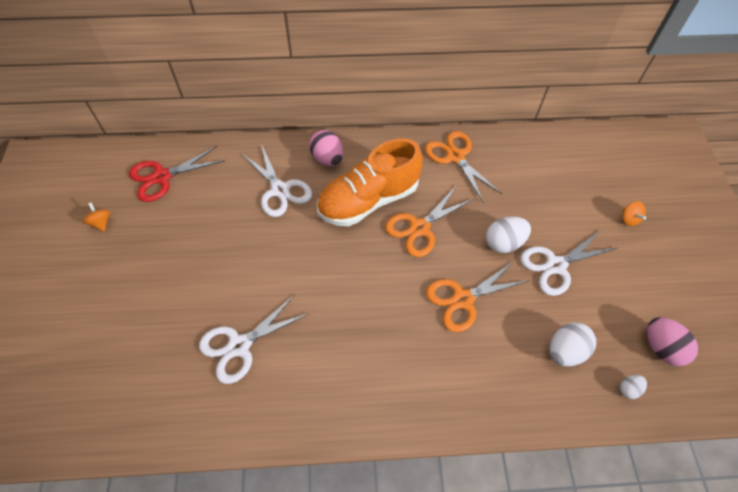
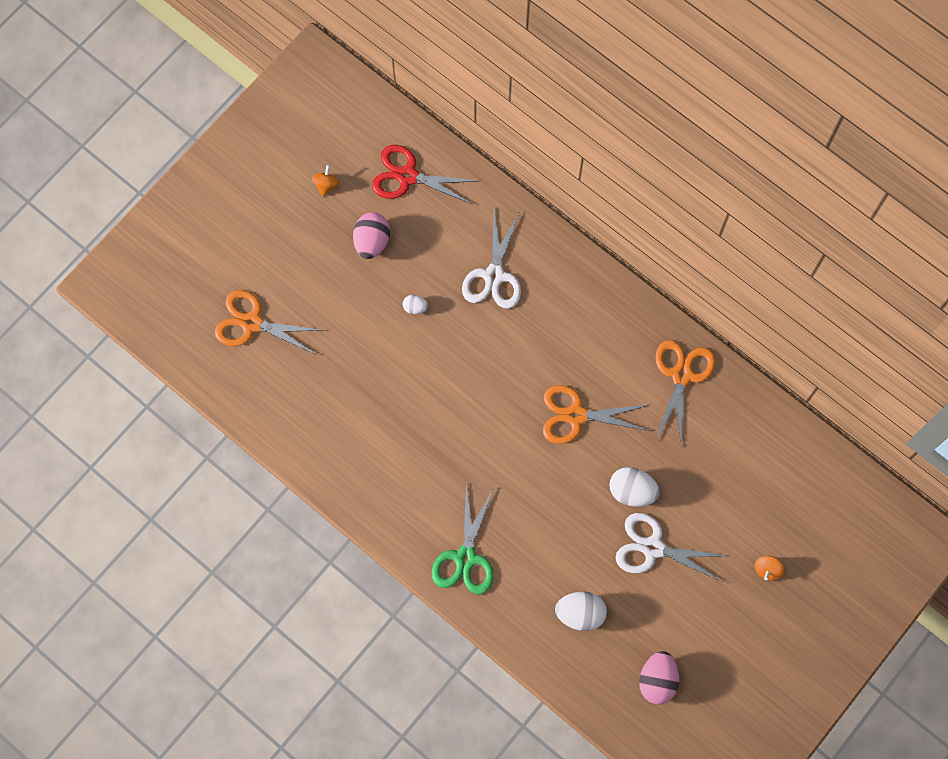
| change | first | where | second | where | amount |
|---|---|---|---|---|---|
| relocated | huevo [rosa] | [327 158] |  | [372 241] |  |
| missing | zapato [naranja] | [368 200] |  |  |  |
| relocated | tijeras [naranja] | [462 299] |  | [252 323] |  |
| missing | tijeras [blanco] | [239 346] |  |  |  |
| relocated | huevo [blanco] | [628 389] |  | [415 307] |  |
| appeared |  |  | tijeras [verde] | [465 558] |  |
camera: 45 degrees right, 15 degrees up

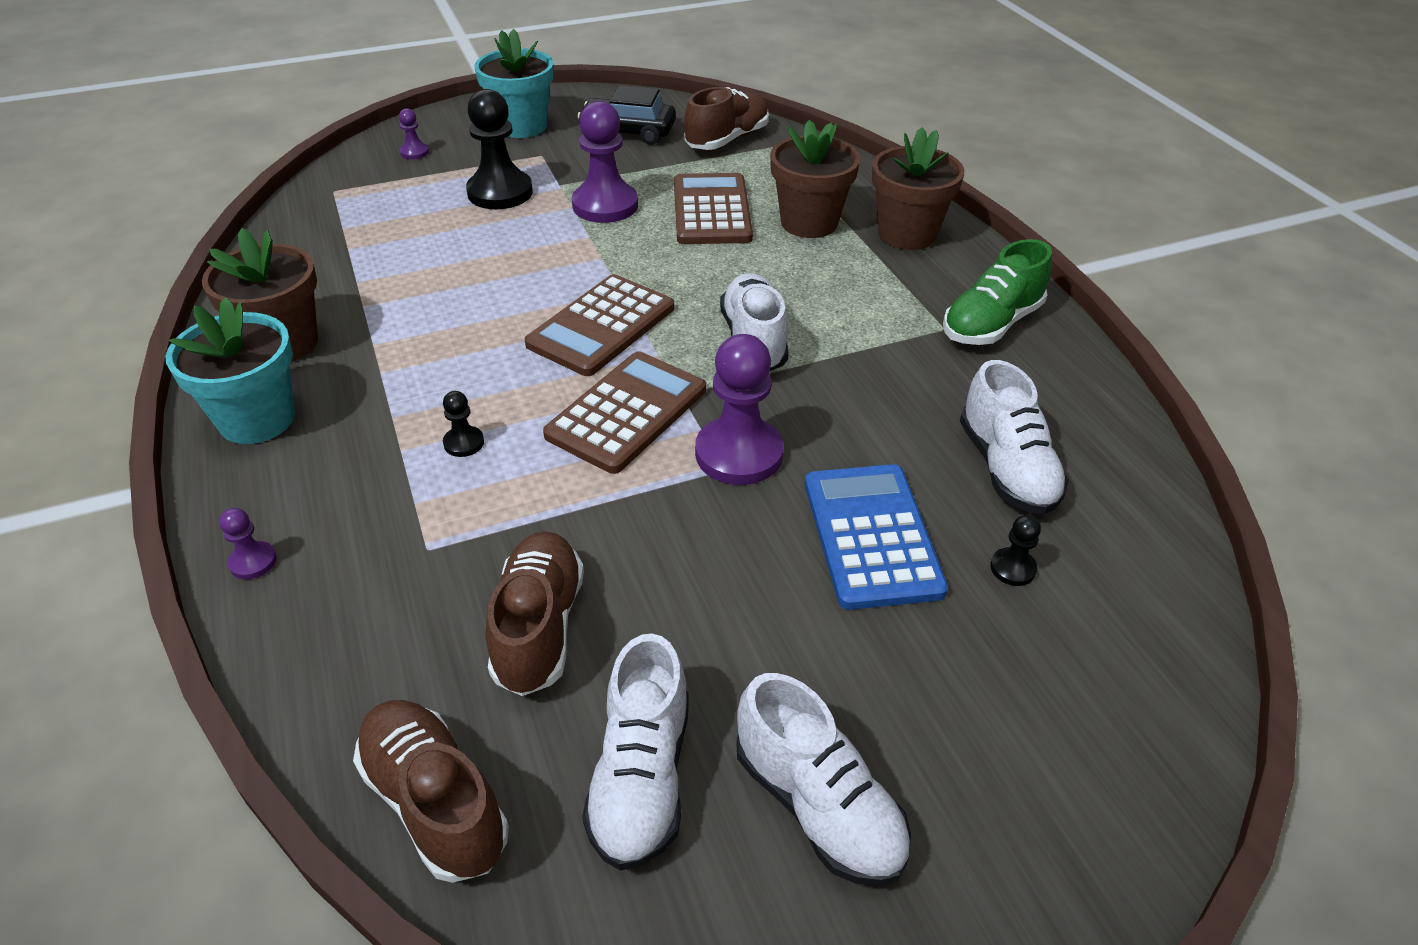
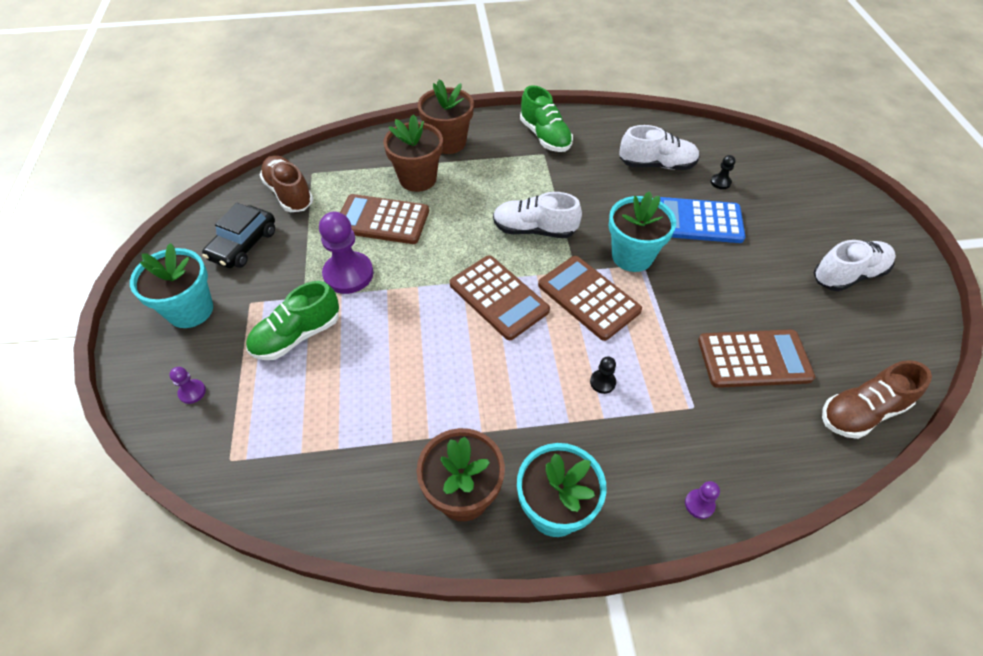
| change | first | where | second | where | amount |
|---|---|---|---|---|---|
| exchanged | peón [negro] | [500 192] | zapato [verde] | [297 335] |  |
| exchanged | peón [morado] | [739 454] | maceta [turquesa] | [632 256] |  |
| exchanged | zapato [marrón] | [539 627] | calculadora [marrón] | [754 359] |  |
| missing | zapato [blanco] | [641 777] |  |  |  |
camera: 75 degrees left, 10 degrees up

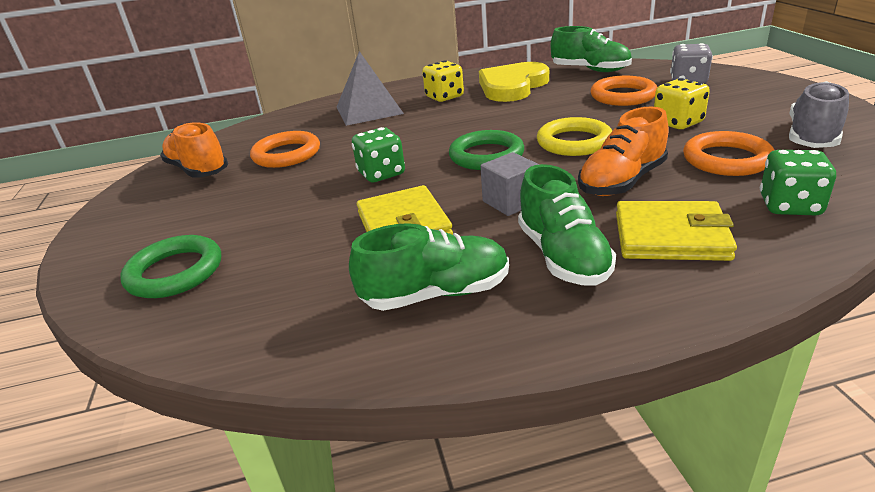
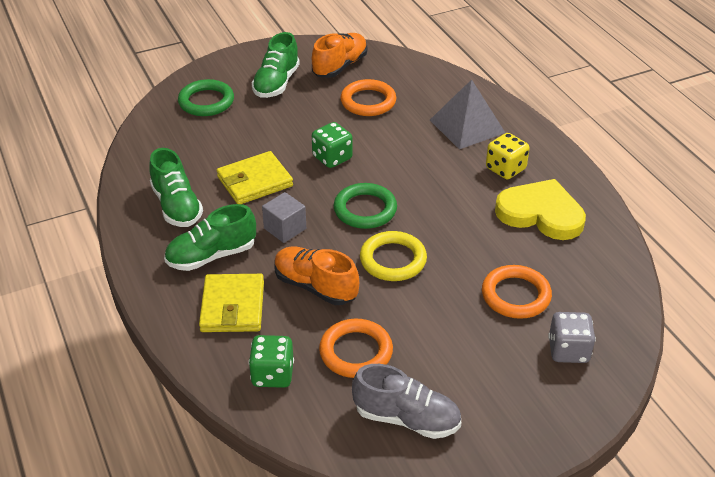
| change | first | where | second | where | amount |
|---|---|---|---|---|---|
| relocated | zapato [verde] | [590 70] |  | [276 83] |  |
| missing | dado [amarillo] | [677 123] |  |  |  |
camera: 75 degrees right, 10 degrees up

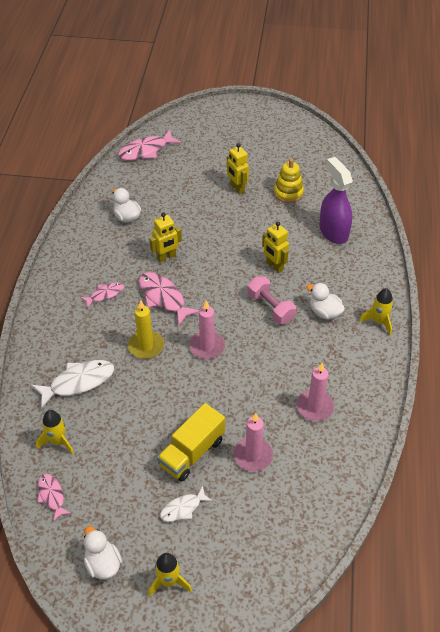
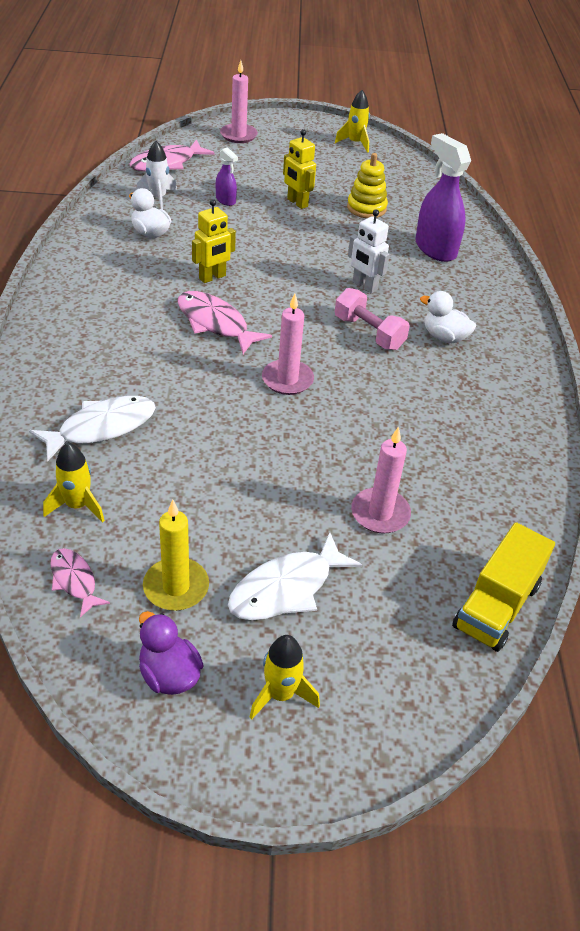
| change | first | where | second | where | amount |
|---|---|---|---|---|---|
| colour | robot [amarillo] | [274 266] | robot [blanco] | [364 286] |  |
| missing | pez [rosa] | [105 294] |  |  |  |
| relocated | cohete [amarillo] | [378 321] |  | [355 143] |  |
| relocated | vela [amarillo] | [146 346] |  | [176 587] |  |
| relocated | vela [rosa] | [314 407] |  | [238 135] |  |
| relocated | camión [amarillo] | [192 452] |  | [496 606] |  |
| size | pez [blanco] | [183 508] |  | [286 588] | x1.70 |
| colour | pato [blanco] | [103 564] | pato [morado] | [169 675] |  |
| appeared |  |  | cohete [blanco] | [158 198] |  |
| appeared |  |  | pulverizador [morado] | [226 200] |  |
camera: 10 degrees left, 5 degrees down

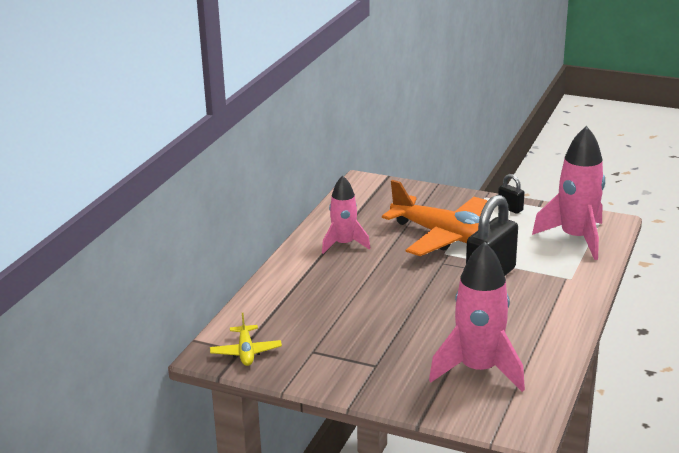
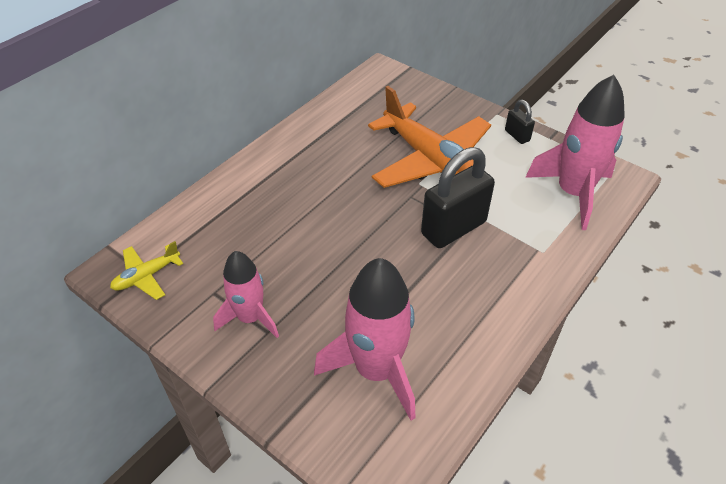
| change | first | where | second | where | amount |
|---|---|---|---|---|---|
| relocated | cohete [rosa] | [344 244] |  | [250 318] |  |
| spun | avión [amarillo] | [246 352] |  | [147 276] | 45 degrees clockwise |
camera: 15 degrees right, 20 degrees up

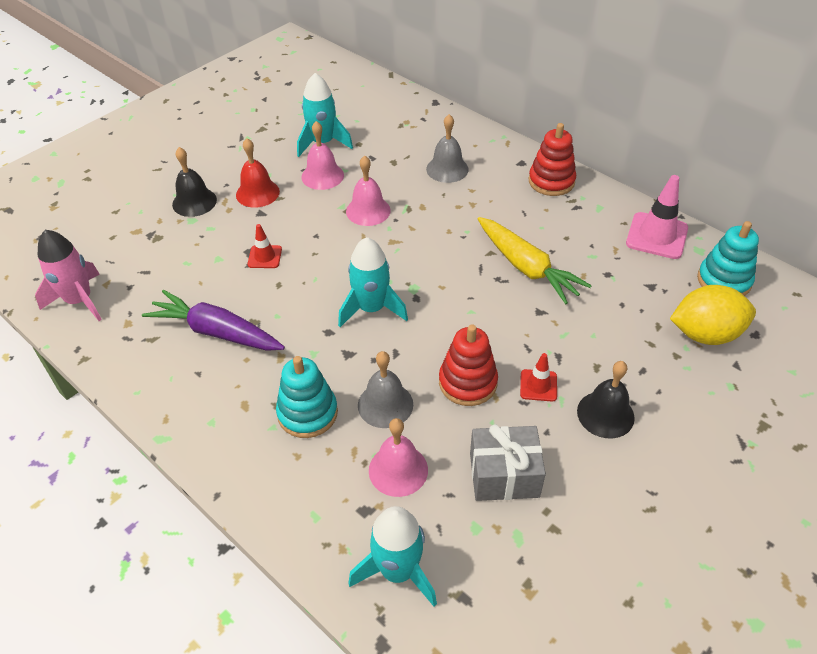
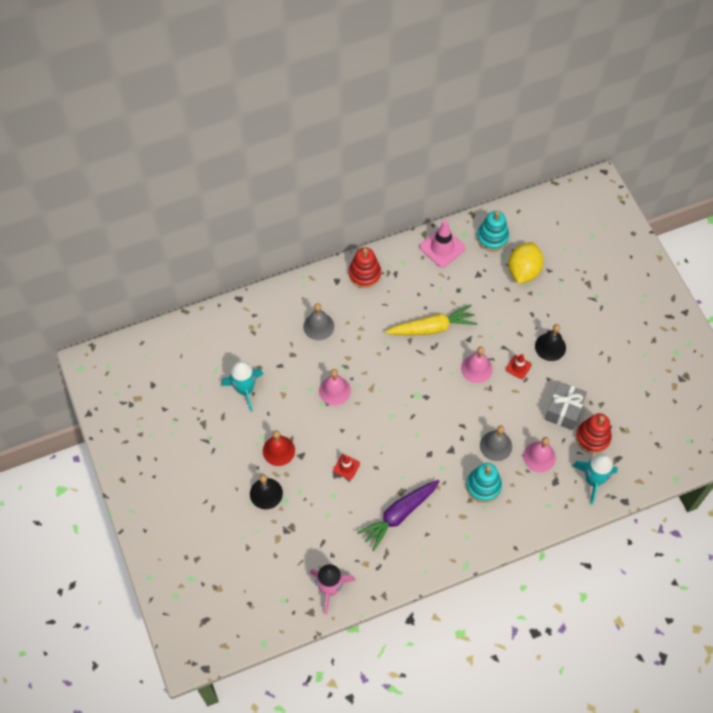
| change | first | where | second | where | amount |
|---|---|---|---|---|---|
| relocated | campana [rosa] | [322 176] |  | [476 368] |  |
| missing | cohete [turquesa] | [371 308] |  |  |  |
| relocated | juguete apilable [rojo] | [467 382] |  | [592 437] |  |
camera: 65 degrees left, 15 degrees up

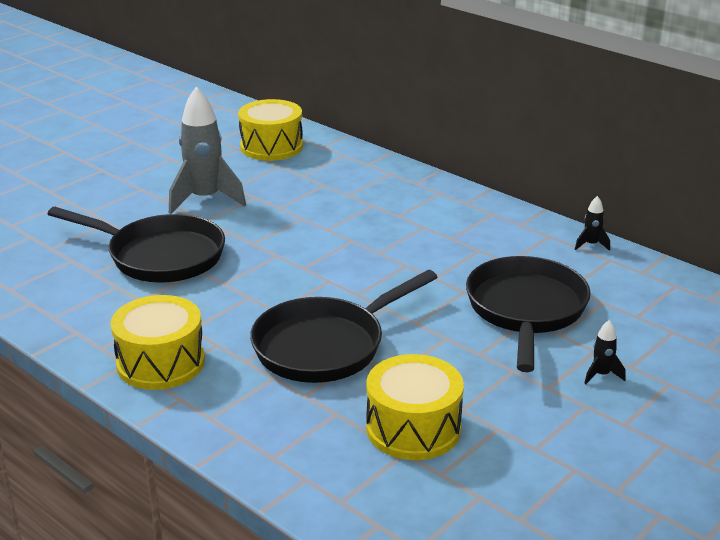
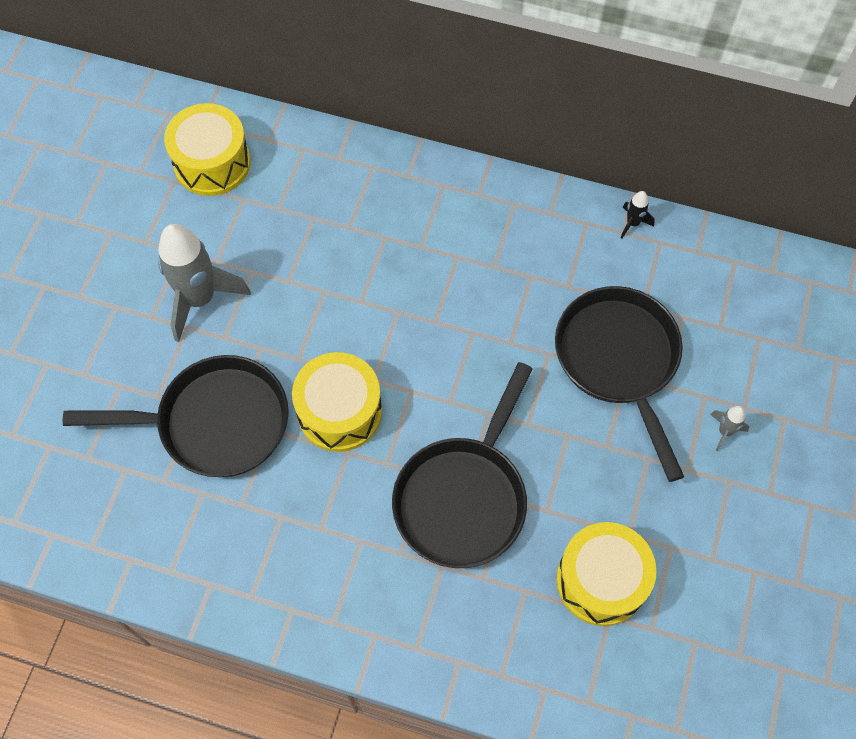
| change | first | where | second | where | amount |
|---|---|---|---|---|---|
| relocated | tambor [amarillo] | [161 363] |  | [339 411] |  |
| colour | cohete [negro] | [601 375] | cohete [gris] | [724 431] |  |
camera: 25 degrees left, 35 degrees up

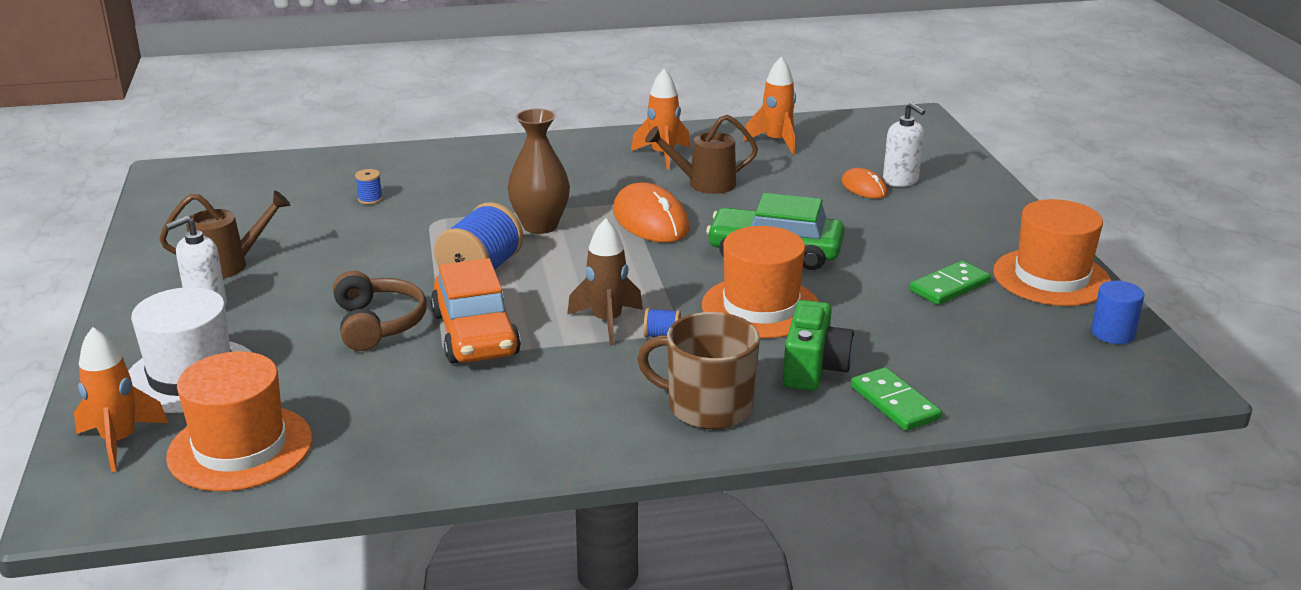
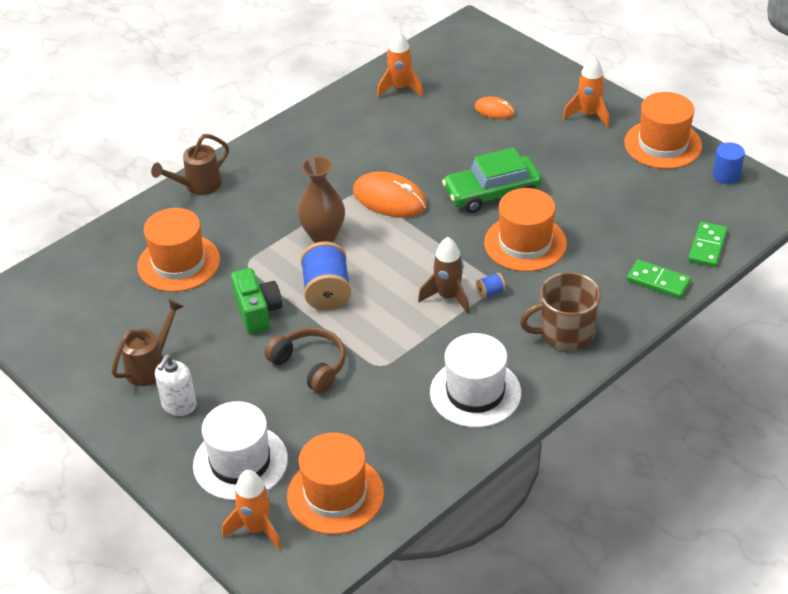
| change | first | where | second | where | amount |
|---|---|---|---|---|---|
| relocated | cohete [naranja] | [663 155] |  | [588 115] |  |
| missing | dispensador de jabón [blanco] | [900 180] |  |  |  |
| relocated | regadera [marrón] | [704 184] |  | [198 186] |  |
| exchanged | carrete [azul] | [370 199] | sombrero [naranja] | [179 263] |  |
| missing | coche [naranja] | [475 334] |  |  |  |
| relocated | ficha de dominó [verde] | [949 286] |  | [707 247] |  |
| relocated | cámara [verde] | [814 368] |  | [257 312] |  |
| appeared |  |  | sombrero [blanco] | [475 392] |  |
camera: 30 degrees left, 15 degrees up

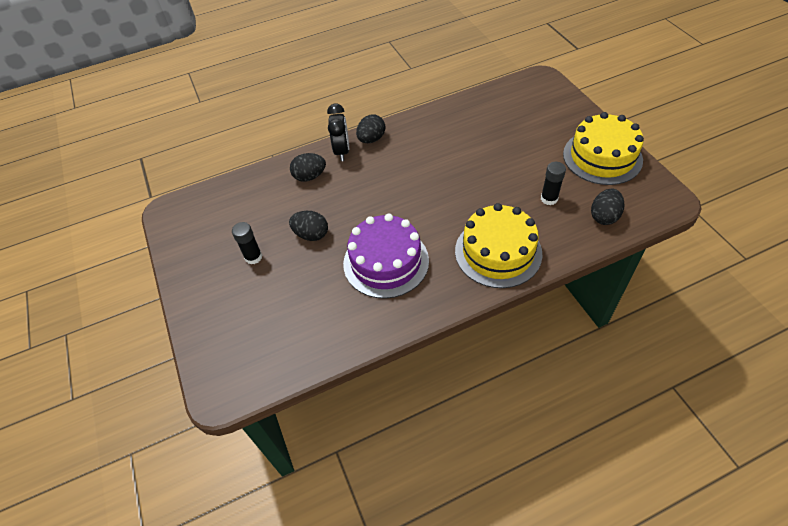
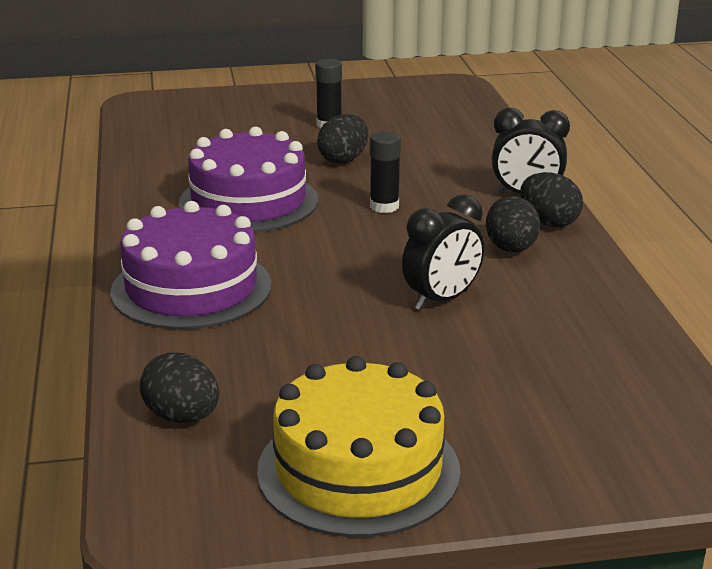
| change | first | where | second | where | amount |
|---|---|---|---|---|---|
| relocated | huevo [negro] | [310 176] |  | [511 249] |  |
| relocated | barra de pegamento [negro] | [549 199] |  | [384 206] |  |
| colour | tarta [amarillo] | [498 252] | tarta [morado] | [191 288] |  |
| appeared |  |  | despertador [negro] | [442 300] |  |
camera: 100 degrees right, 25 degrees down

